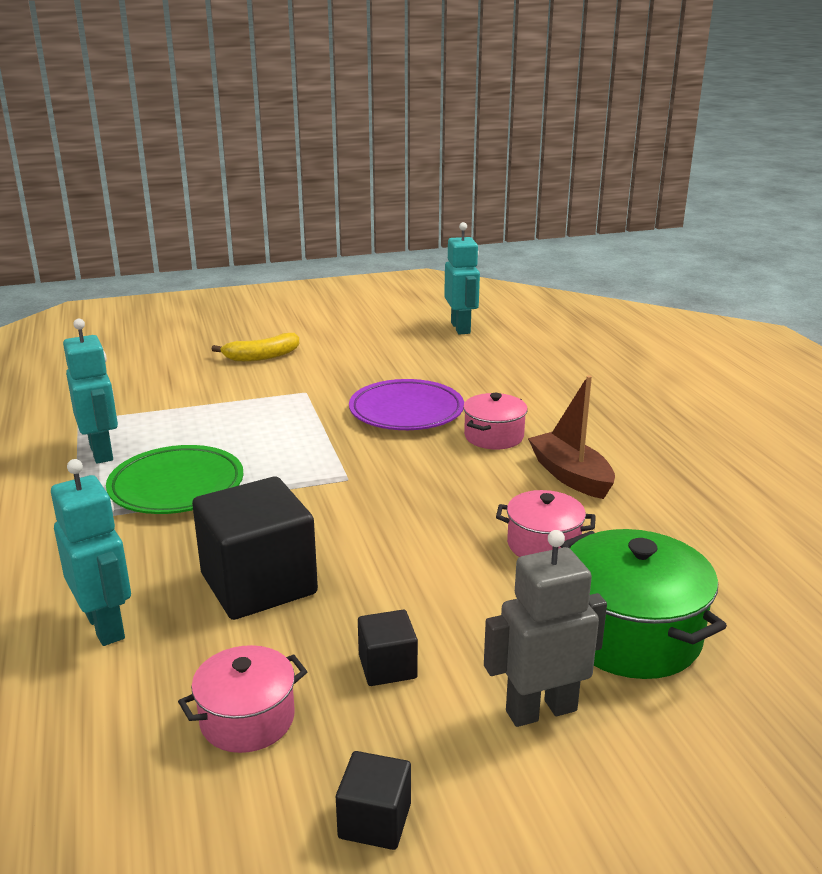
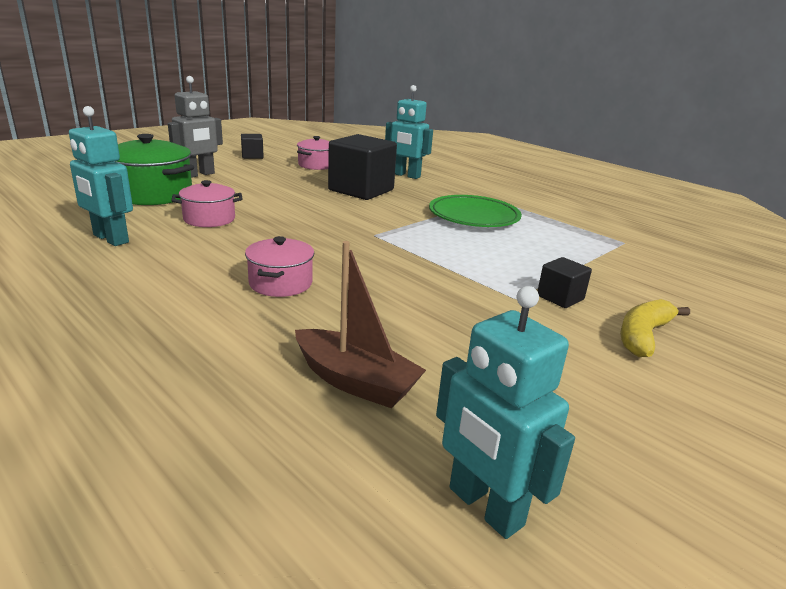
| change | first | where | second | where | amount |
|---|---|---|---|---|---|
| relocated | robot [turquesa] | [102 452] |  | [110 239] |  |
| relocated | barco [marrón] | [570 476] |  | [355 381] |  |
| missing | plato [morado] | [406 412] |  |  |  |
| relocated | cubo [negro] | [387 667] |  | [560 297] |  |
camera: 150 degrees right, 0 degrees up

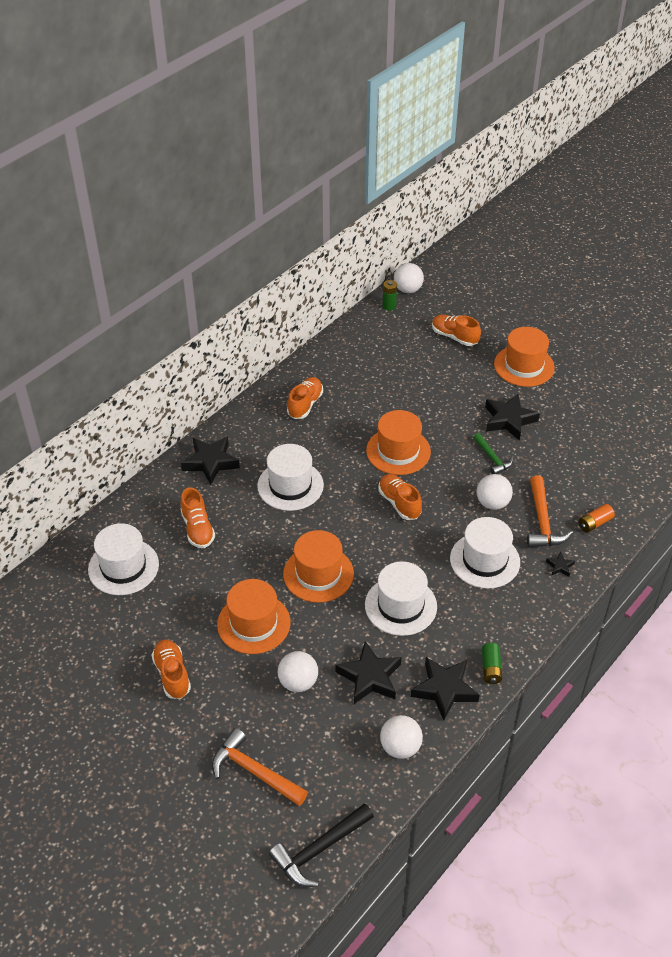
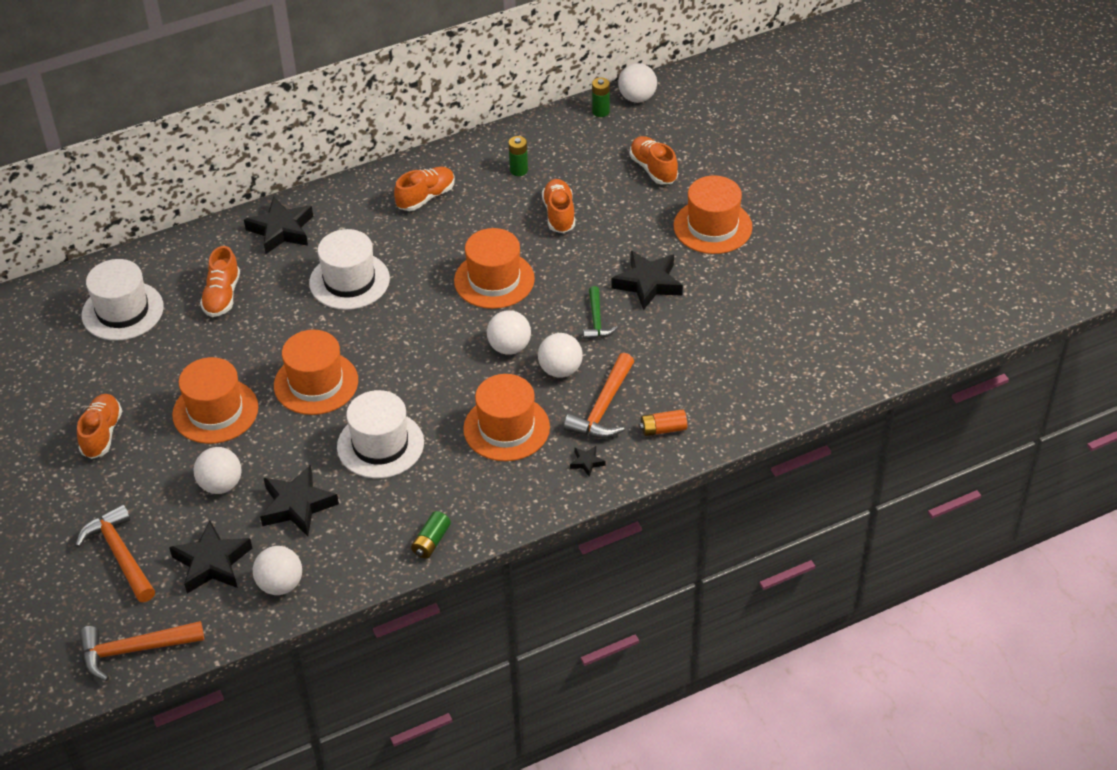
| change | first | where | second | where | amount |
|---|---|---|---|---|---|
| relocated | zapato [naranja] | [399 503] |  | [559 214] |  |
| colour | sombrero [blanco] | [485 560] | sombrero [naranja] | [506 428] |  |
| relocated | estrella [negro] | [444 689] |  | [212 563] |  |
| colour | martillo [negro] | [319 849] | martillo [naranja] | [134 650] |  |
| appeared |  |  | pila [verde] | [519 170] |  |
| appeared |  |  | pelota [blanco] | [509 347] |  |
camera: 25 degrees right, 0 degrees up

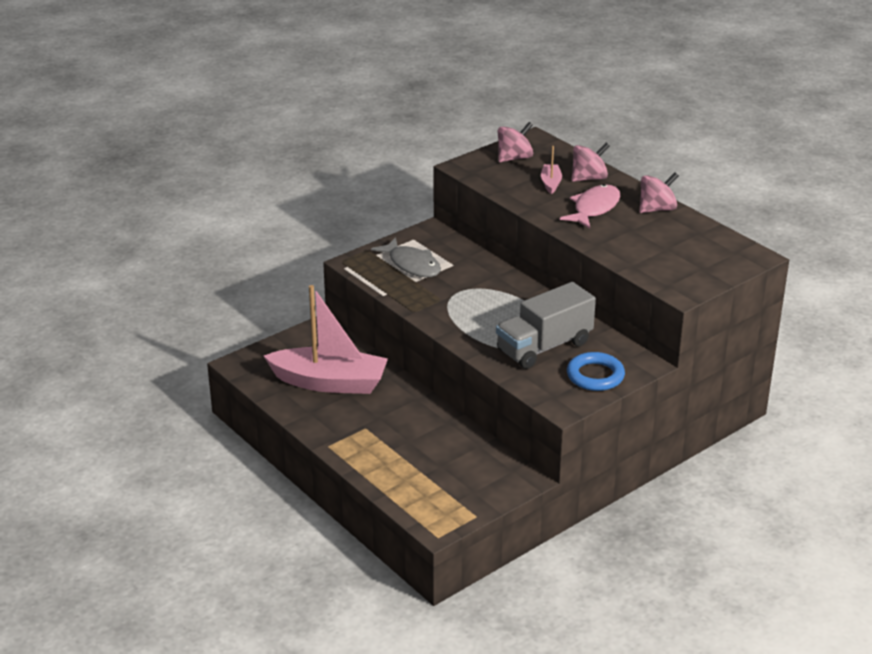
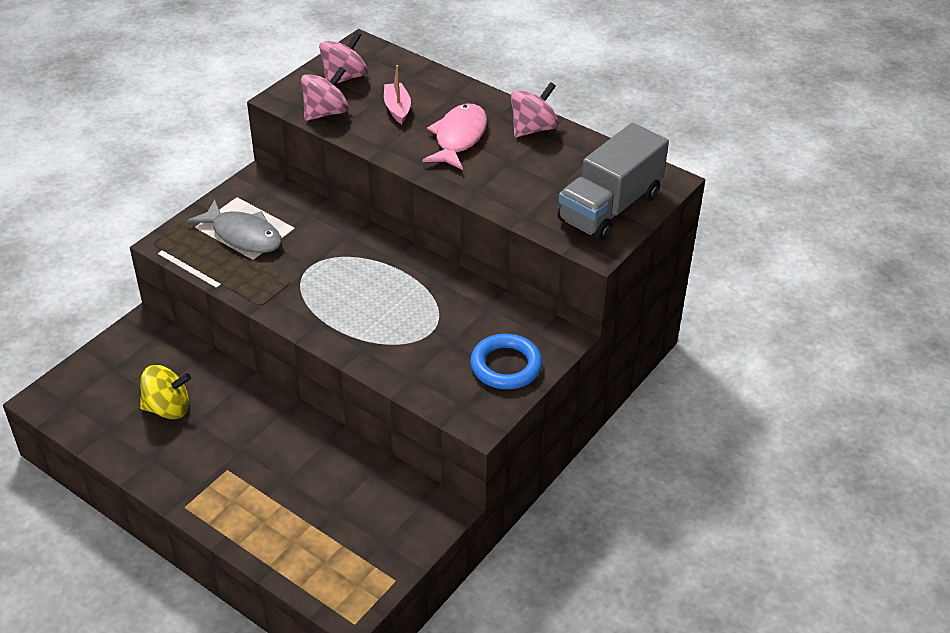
| change | first | where | second | where | amount |
|---|---|---|---|---|---|
| relocated | peonza [rosa] | [589 178] |  | [326 112] |  |
| relocated | camión [gris] | [544 347] |  | [609 208] |  |
| exchanged | barco [rosa] | [330 382] | peonza [amarillo] | [168 408] |  |
camera: 15 degrees left, 10 degrees up

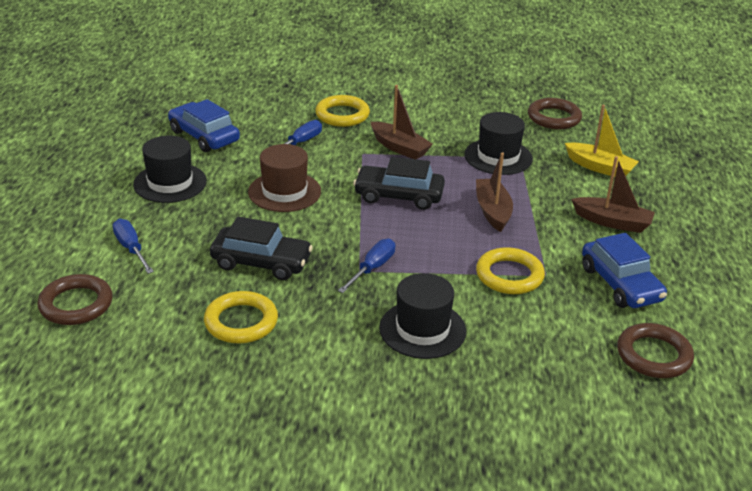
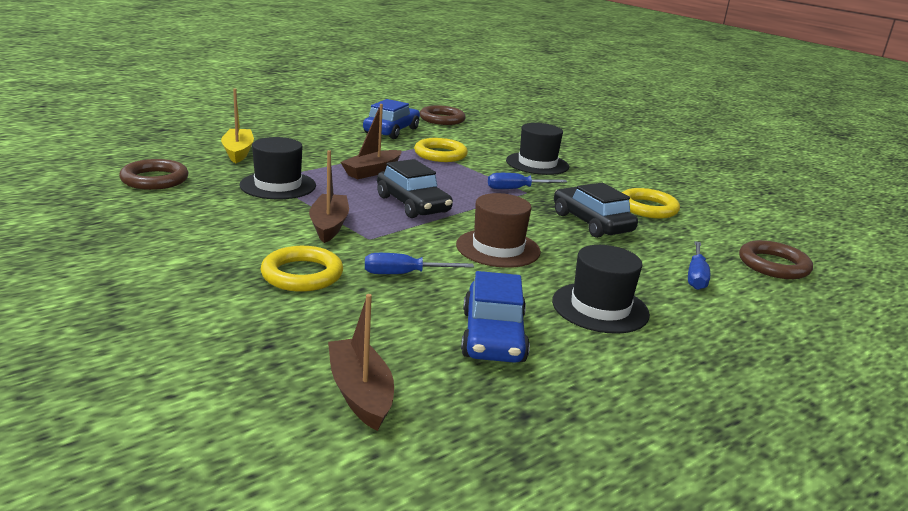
| change | first | where | second | where | amount |
|---|---|---|---|---|---|
| relocated | barco [marrón] | [612 222] |  | [360 393] |  |
camera: 135 degrees left, 10 degrees down

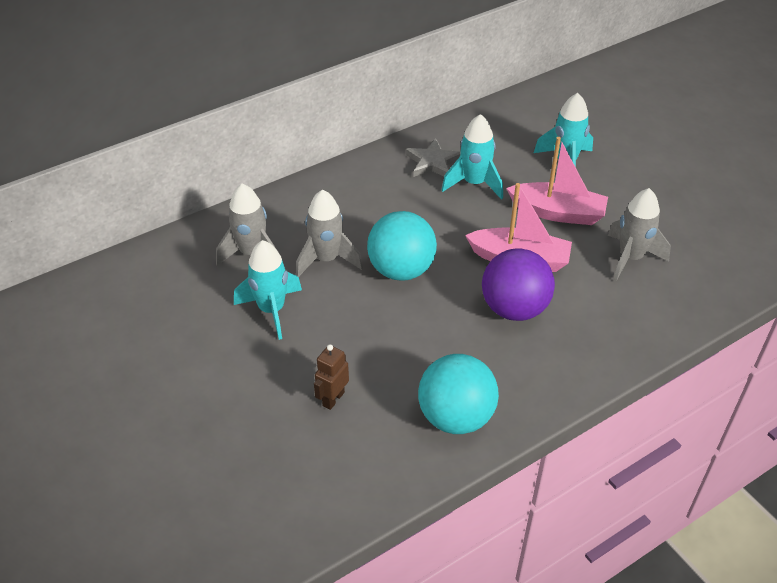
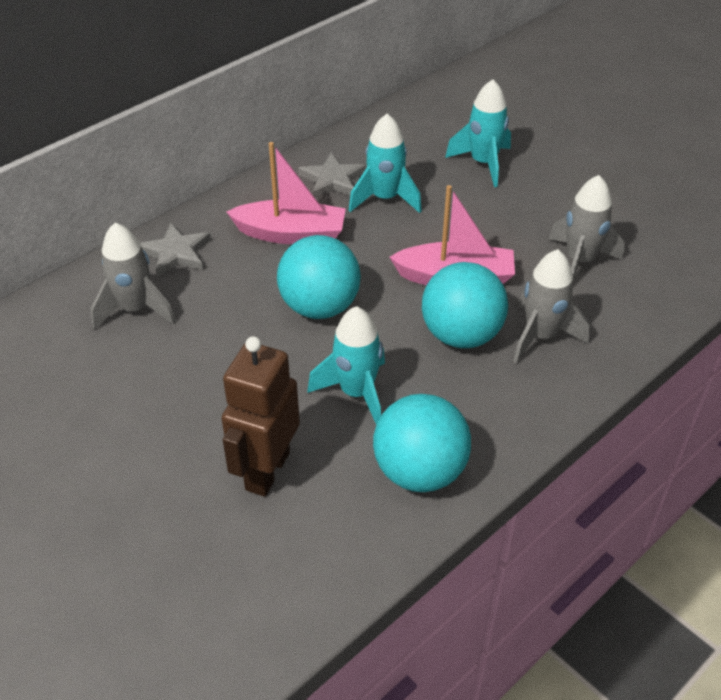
| change | first | where | second | where | amount |
|---|---|---|---|---|---|
| relocated | barco [rosa] | [557 213] |  | [291 234] |  |
| relocated | cohete [gris] | [327 259] |  | [541 336] |  |
| relocated | cohete [turquesa] | [271 310] |  | [356 393] |  |
| colour | pelota [morado] | [514 309] | pelota [turquesa] | [461 335] |  |
| size | robot [marrón] | [333 399] |  | [267 471] | x1.85 |
| appeared |  |  | estrella [gris] | [176 253] |  |
camera: 10 degrees left, 0 degrees up

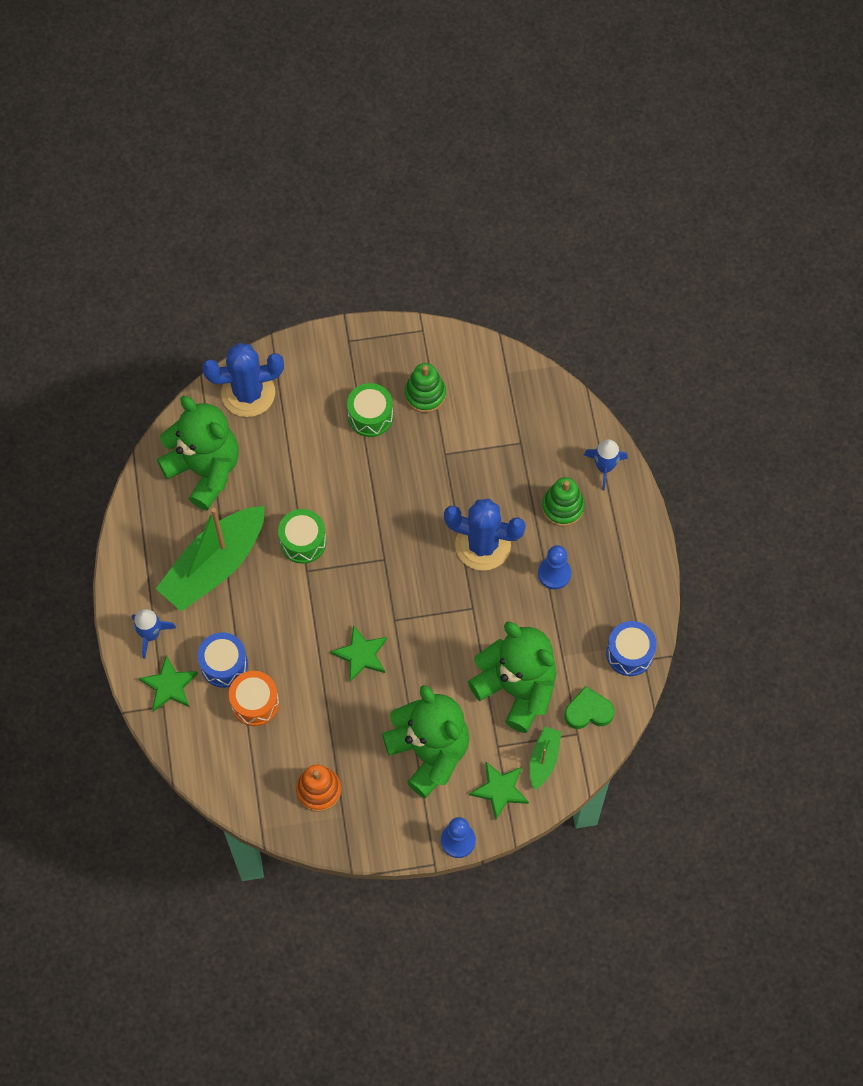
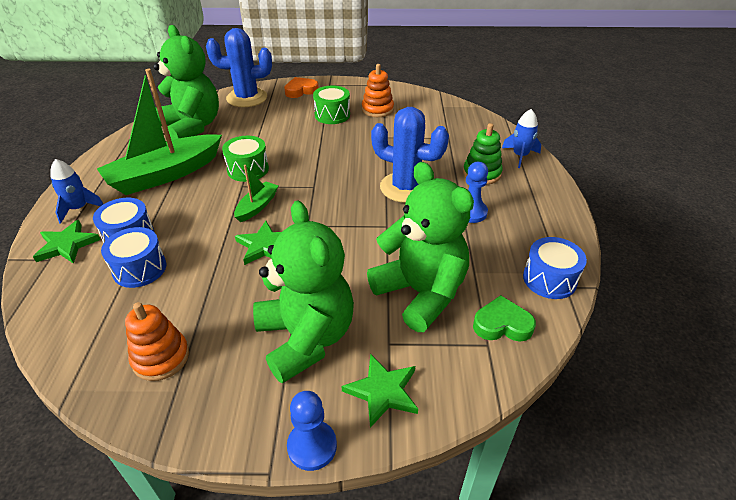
| change | first | where | second | where | amount |
|---|---|---|---|---|---|
| colour | juguete apilable [verde] | [425 394] | juguete apilable [naranja] | [377 109] |  |
| colour | tambor [naranja] | [255 703] | tambor [azul] | [139 269] |  |
| relocated | barco [verde] | [543 759] |  | [257 206] |  |
| appeared |  |  | corazón [naranja] | [301 91] |  |
camera: 10 degrees right, 25 degrees down

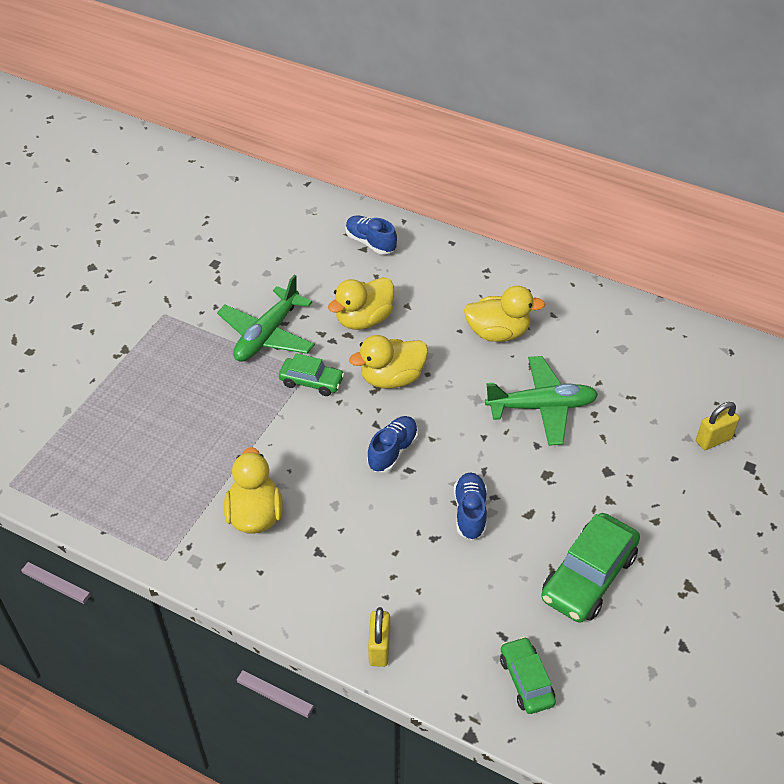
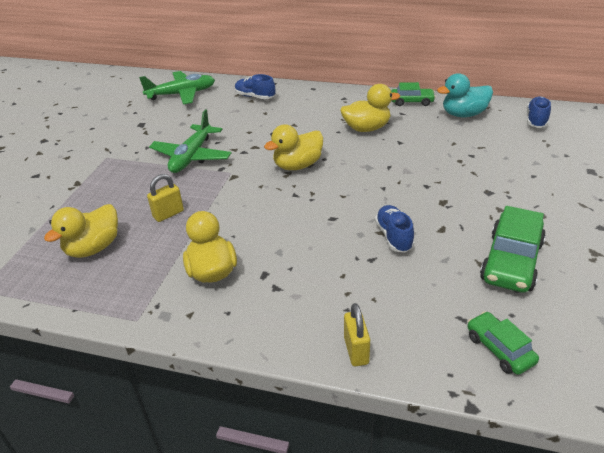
| change | first | where | second | where | amount |
|---|---|---|---|---|---|
| relocated | pato [amarillo] | [364 319] |  | [93 248] |  |
| relocated | coche [verde] | [311 382] |  | [412 101] |  |
| relocated | avión [verde] | [541 407] |  | [181 94] |  |
| relocated | candado [amarillo] | [713 440] |  | [168 214] |  |
| relocated | zapato [azul] | [393 451] |  | [536 120] |  |
| appeared |  |  | pato [turquesa] | [463 114] |  |
camera: 10 degrees left, 10 degrees down

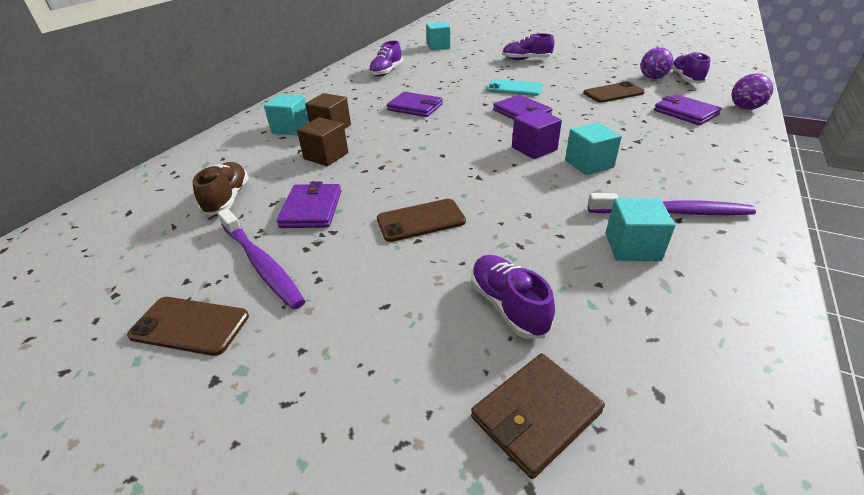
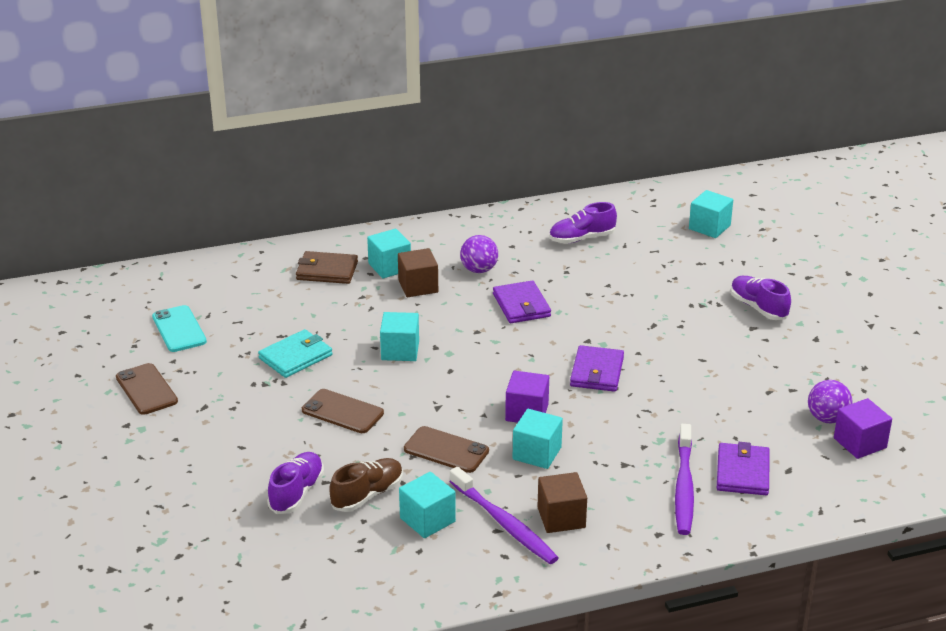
| change | first | where | second | where | amount |
|---|---|---|---|---|---|
| exchanged | zapato [morado] | [685 79] | cubo [morado] | [860 443] |  |
| relocated | pelota [morado] | [745 108] |  | [479 270] |  |
| relocated | móvil [turquesa] | [514 88] |  | [179 329] |  |
| relocated | móvil [marrón] | [613 93] |  | [446 450] |  |
| relocated | cubo [marrón] | [326 156] |  | [561 517] |  |
| relocated | zapato [marrón] | [227 198] |  | [367 495] |  |
| colour | cartera [morado] | [311 209] | cartera [turquesa] | [295 357] |  |
| relocated | cepillo de dientes [morado] | [261 264] |  | [684 487] |  |
| relocated | cartera [marrón] | [536 415] |  | [327 271] |  |
| appeared |  |  | cubo [turquesa] | [400 351] |  |
camera: 45 degrees right, 5 degrees down

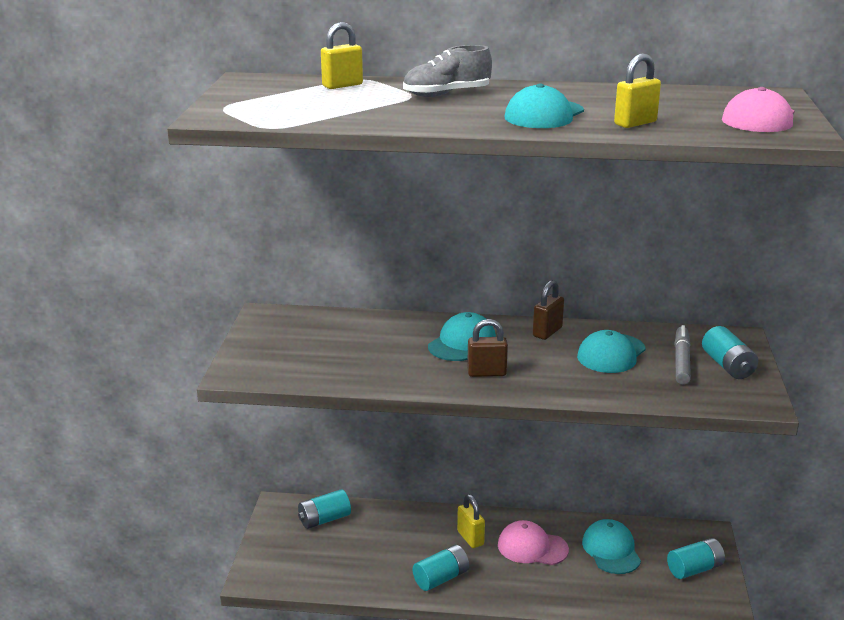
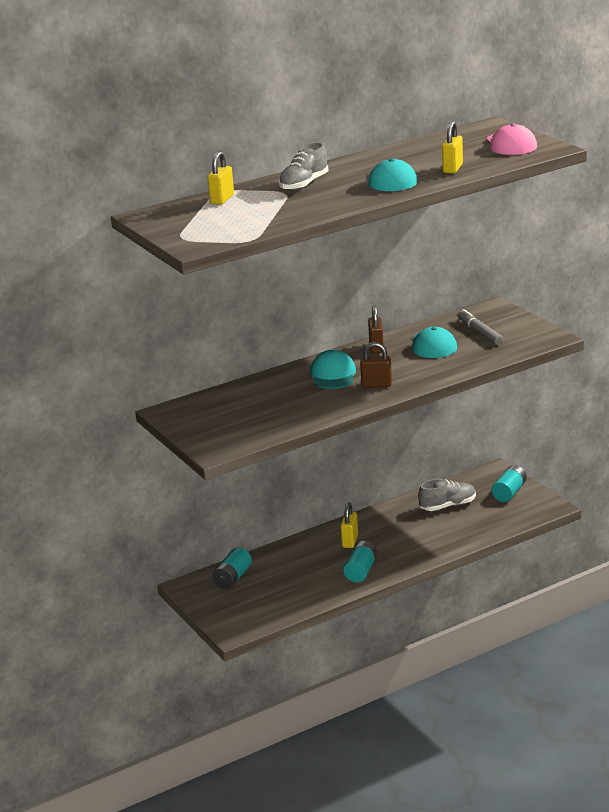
| change | first | where | second | where | amount |
|---|---|---|---|---|---|
| spun | candado [marrón] | [486 373] |  | [376 385] | 45 degrees clockwise |
| missing | pila [turquesa] | [727 366] |  |  |  |
| spun | candado [amarillo] | [470 538] |  | [350 541] | 75 degrees clockwise |
| exchanged | gorra [turquesa] | [611 550] | zapato [gris] | [448 506] |  |
| missing | gorra [rosa] | [532 547] |  |  |  |
camera: 35 degrees left, 0 degrees up

